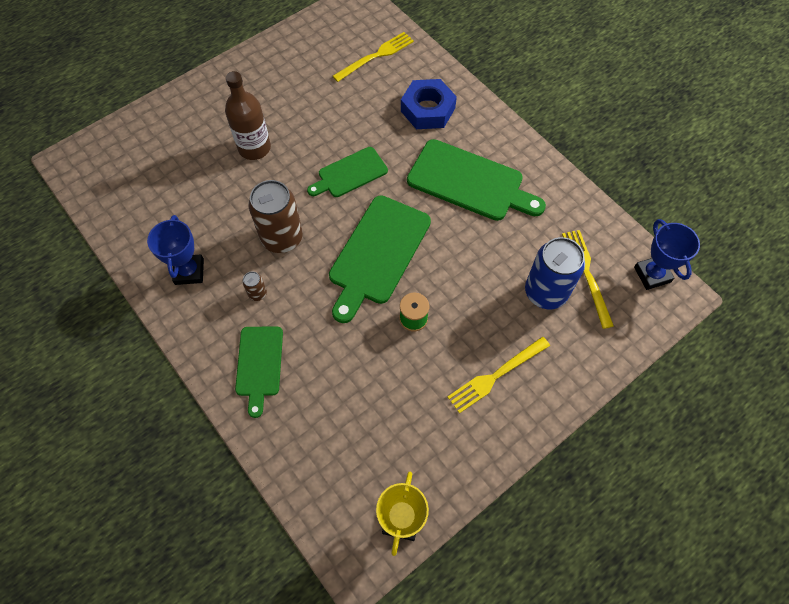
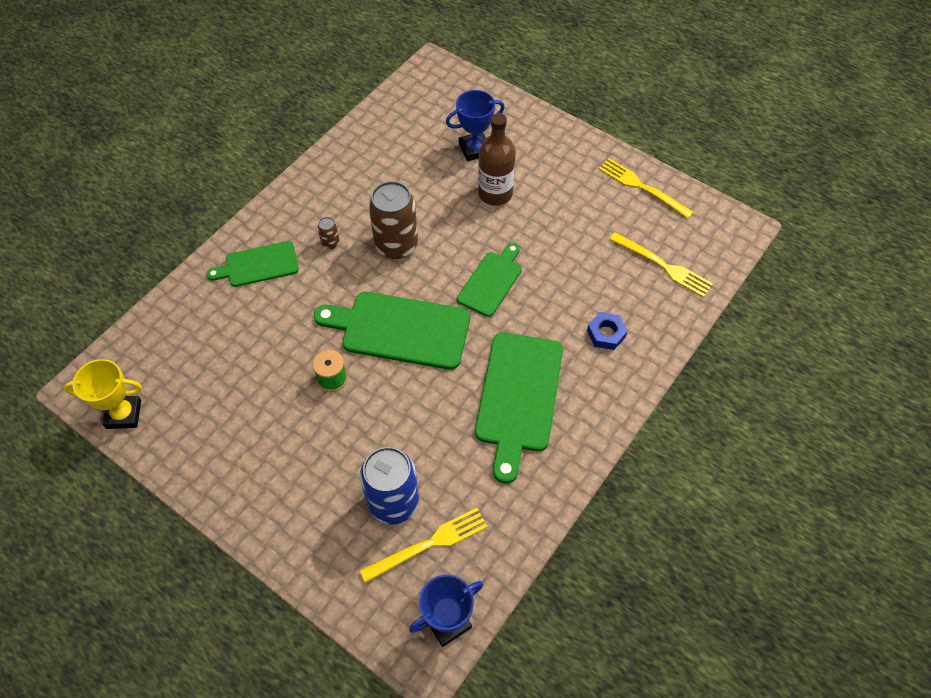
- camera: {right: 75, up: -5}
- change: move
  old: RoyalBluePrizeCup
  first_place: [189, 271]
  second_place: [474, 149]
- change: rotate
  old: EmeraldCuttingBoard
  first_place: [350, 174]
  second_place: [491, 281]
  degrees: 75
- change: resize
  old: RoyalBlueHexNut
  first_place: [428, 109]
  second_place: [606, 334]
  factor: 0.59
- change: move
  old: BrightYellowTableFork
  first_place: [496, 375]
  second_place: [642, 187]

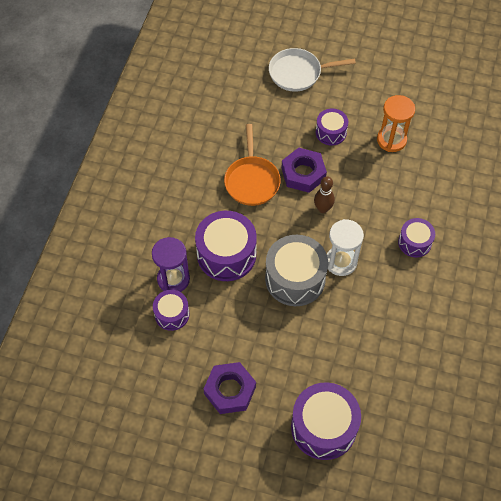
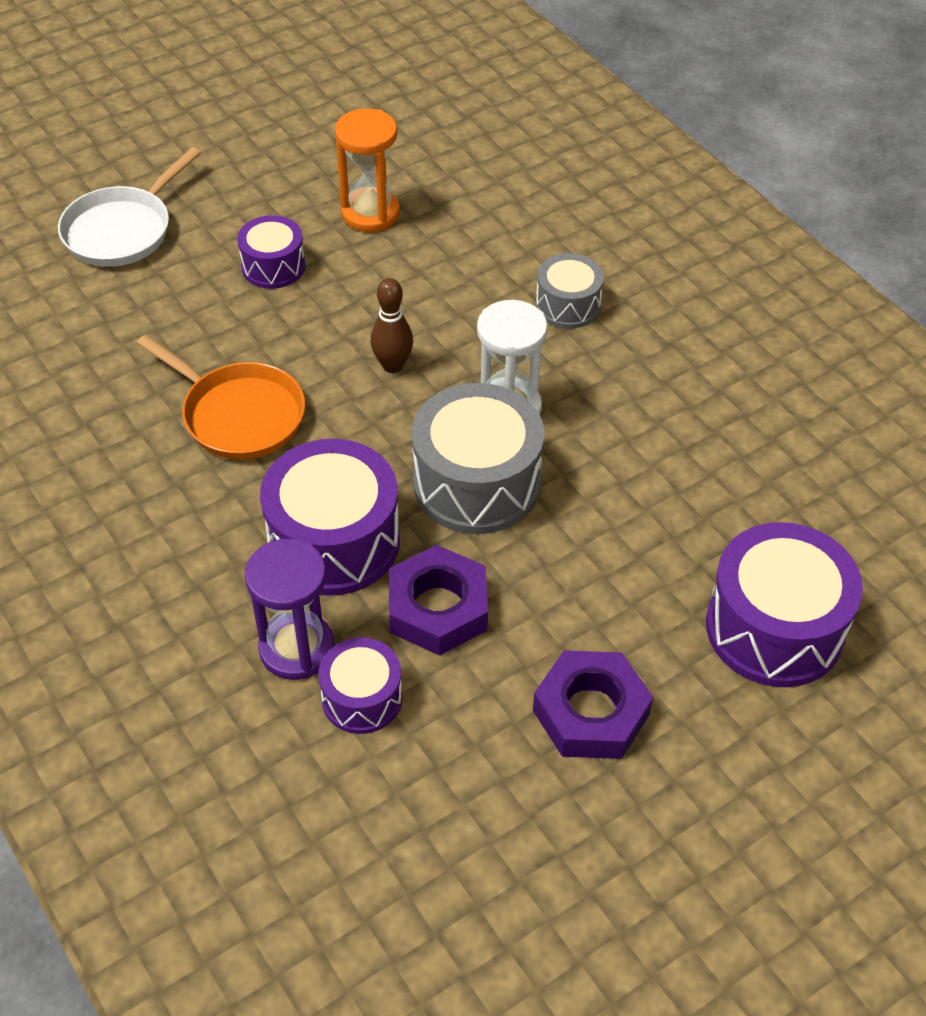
- camera: {right: -50, up: -10}
- change: move
  old: RoyalPurpleHexNut
  first_place: [303, 173]
  second_place: [438, 608]
- change: recolor
  old: RoyalPurpleToyDrum
  new: AshGreyToyDrum
  first_place: [414, 242]
  second_place: [568, 305]

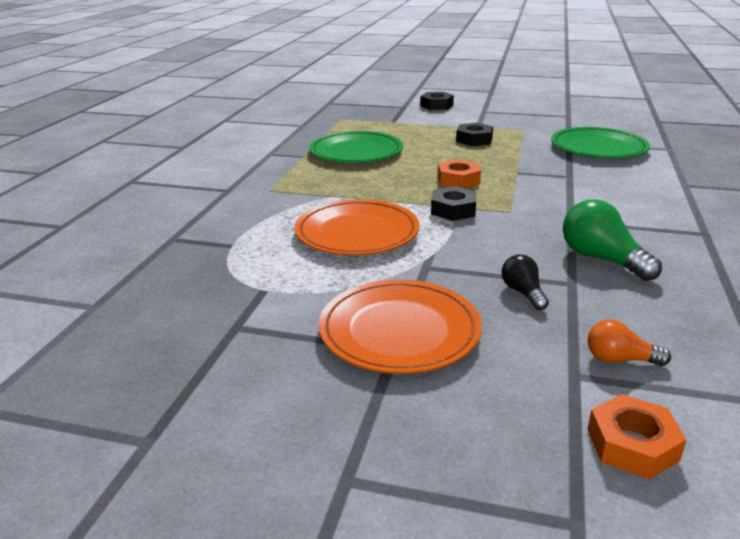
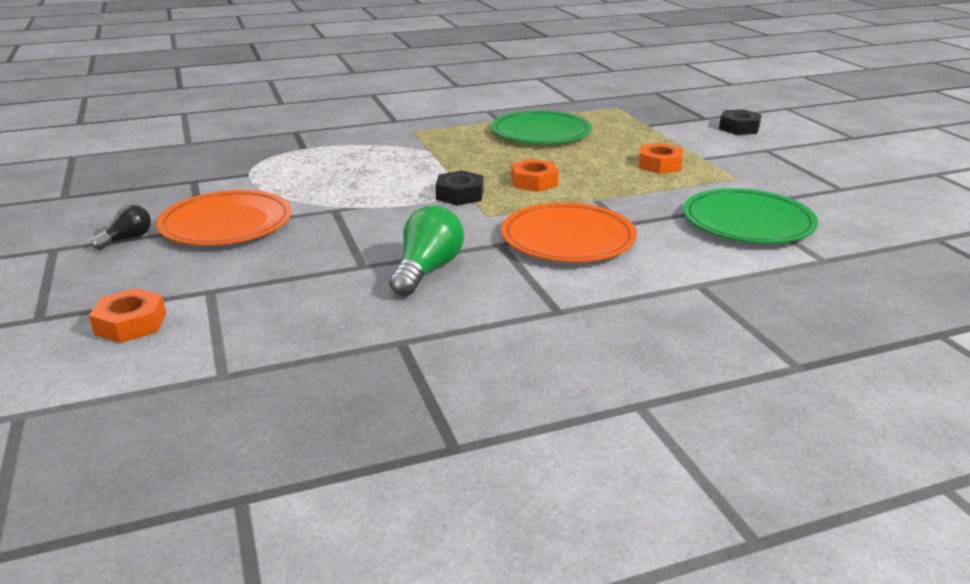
- camera: {right: 55, up: 0}
- change: move
  old: EbonyBulb
  first_place: [523, 293]
  second_place: [127, 239]
- change: move
  old: OrangeDinnerPlate
  first_place: [357, 233]
  second_place: [568, 239]
- change: recolor
  old: EbonyHexNut
  new: OrangeHexNut
  first_place: [474, 140]
  second_place: [659, 165]
- change: delete
  old: OrangeBulb
  first_place: [620, 359]

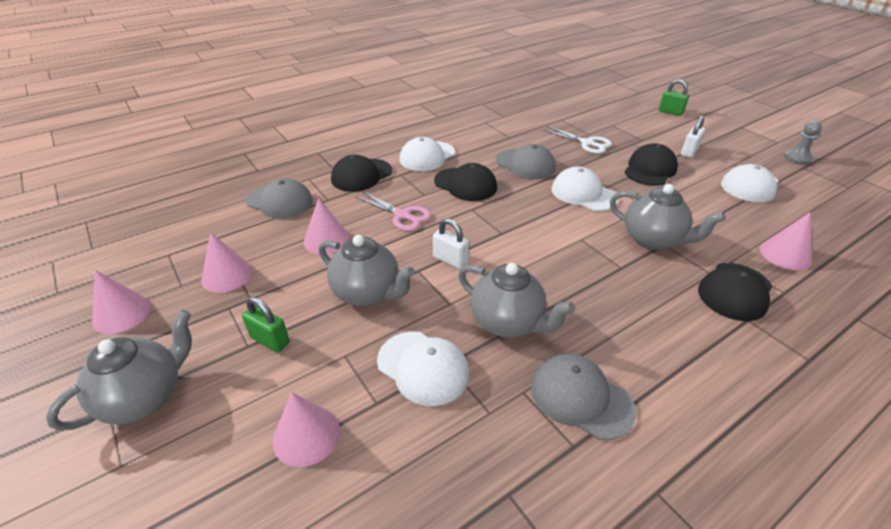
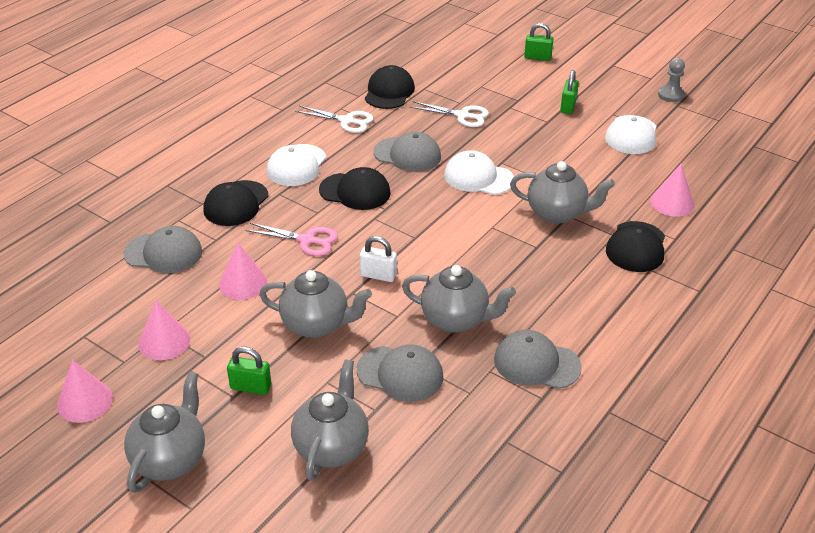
- camera: {right: -20, up: 0}
- change: replace
  old: RosyConeShape
  new: AshGreyTeapot
  first_place: [306, 435]
  second_place: [331, 447]
- change: insert
  new: PureWhitePairOfScissors
  second_place: [346, 121]
- change: recolor
  old: PureWhiteCap
  new: AshGreyCap
  first_place: [423, 367]
  second_place: [400, 374]
- change: move
  old: EbonyCap
  first_place: [650, 169]
  second_place: [389, 92]
- change: recolor
  old: PureWhiteLock
  new: EmeraldLock
  first_place: [689, 152]
  second_place: [568, 106]

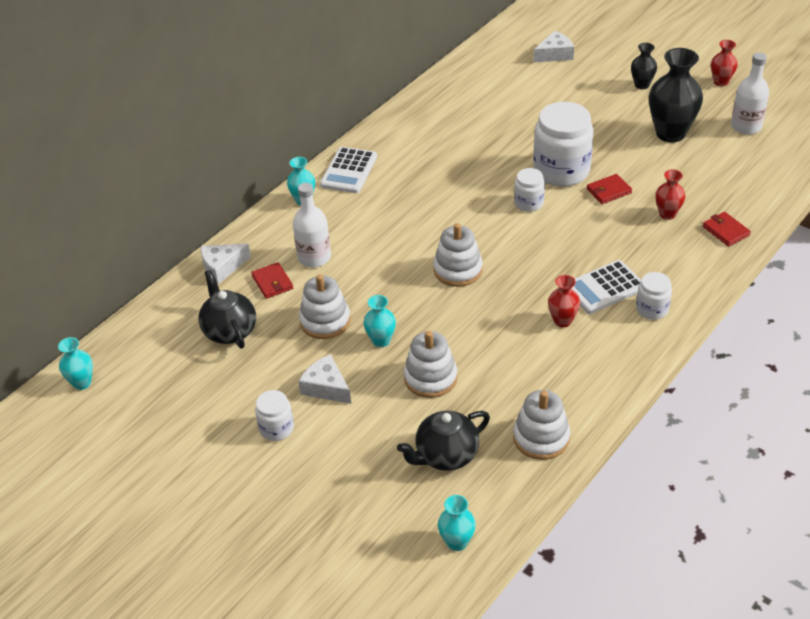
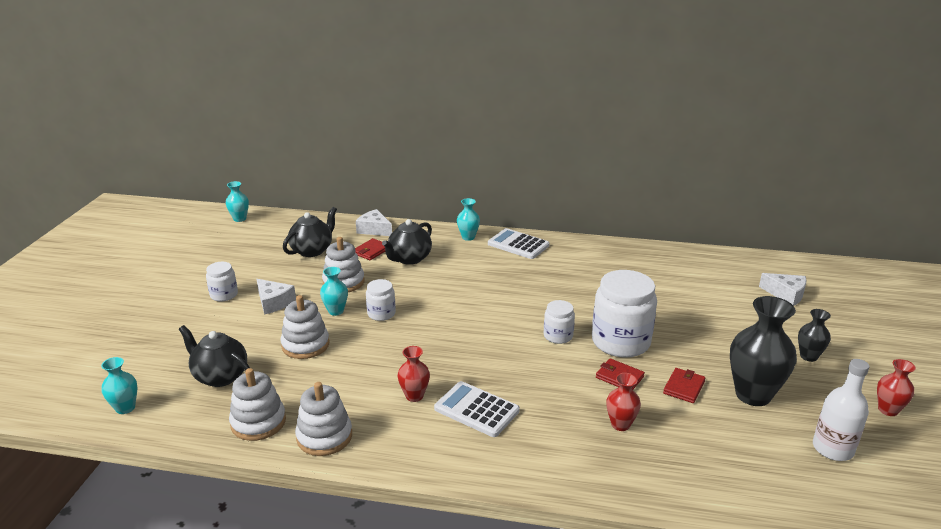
- camera: {right: 60, up: -15}
- change: rotate
  old: PureWhitePieceOfCheese
  first_place: [326, 387]
  second_place: [274, 302]
  degrees: 120
- change: move
  old: PureWhiteRingStacker
  first_place: [458, 270]
  second_place: [324, 436]
- change: move
  old: PureWhiteJamJar
  first_place: [652, 309]
  second_place: [381, 314]
- change: replace
  old: PureWhiteDrinkBottle
  new: EbonyTeapot
  first_place: [314, 257]
  second_place: [409, 259]
- change: rotate
  old: PureWhiteAddingMachine
  first_place: [349, 171]
  second_place: [518, 245]
  degrees: 45
- change: move
  old: RedCardWallet
  first_place: [725, 231]
  second_place: [683, 387]

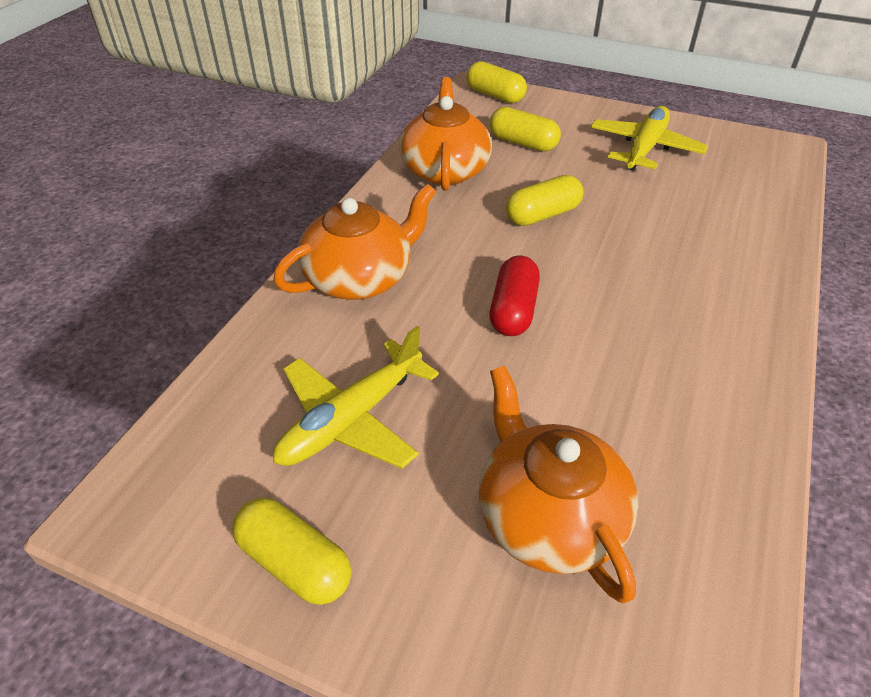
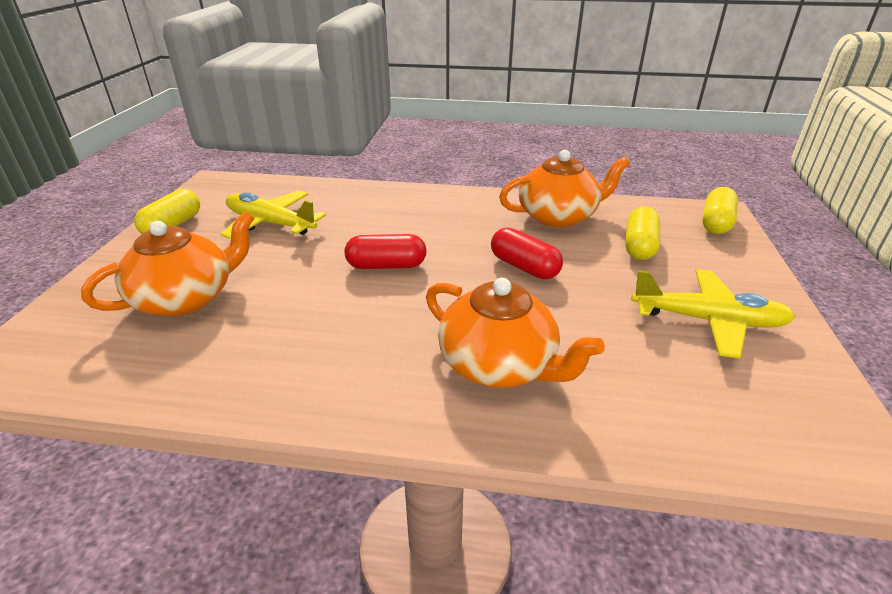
- camera: {right: 75, up: -10}
- change: move
  old: OrangeTeapot
  first_place: [360, 278]
  second_place: [499, 364]
- change: recolor
  old: BrightYellowCapsule
  new: RedCapsule
  first_place: [542, 215]
  second_place: [524, 267]

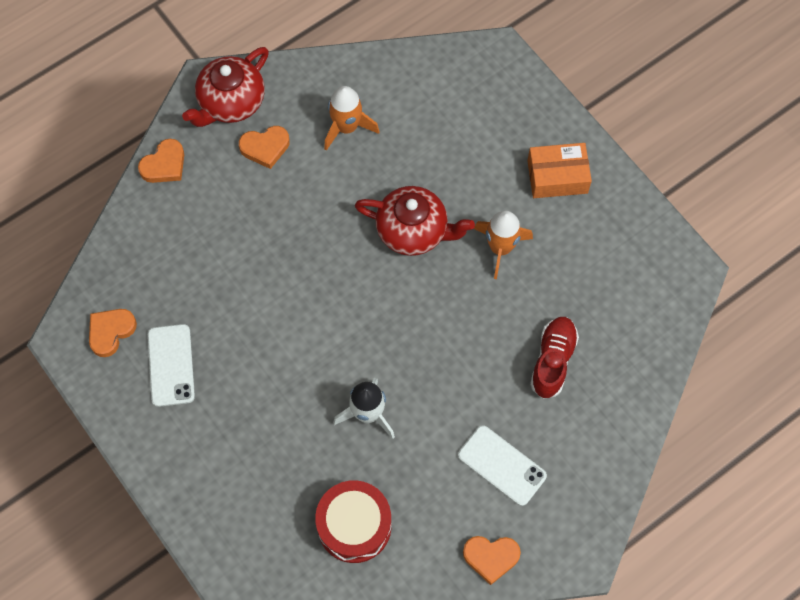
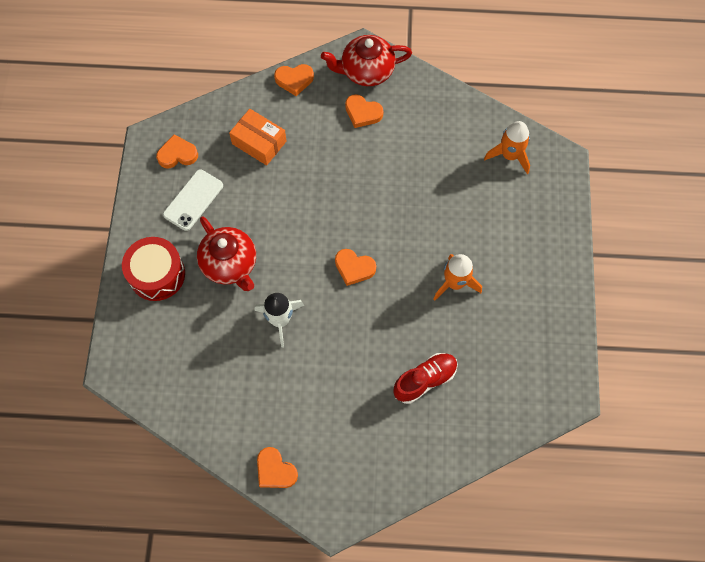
- camera: {right: 40, up: 0}
- change: move
  old: RedToyDrum
  first_place: [354, 526]
  second_place: [157, 274]
- change: move
  old: RedTeapot
  first_place: [413, 231]
  second_place: [230, 264]
- change: move
  old: OrangeParcel
  first_place: [557, 176]
  second_place: [259, 142]
- change: insert
  new: OrangeHeartShape
  second_place: [354, 268]
- change: move
  old: OrangeRocket
  first_place: [347, 127]
  second_place: [509, 155]
- change: delete
  old: PureWhitePhone
  first_place: [502, 465]

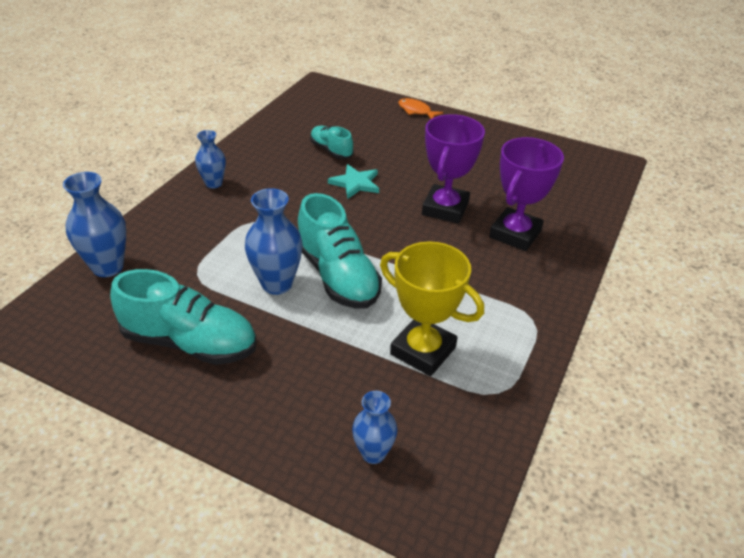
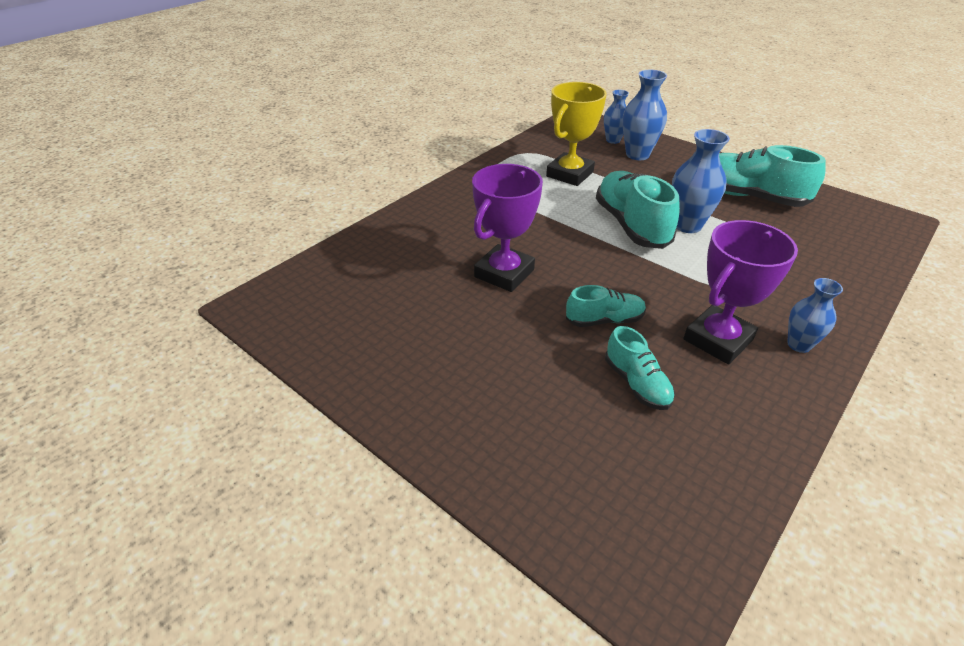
- camera: {right: -165, up: 0}
- change: rotate
  old: BrightYellowPrizeCup
  first_place: [423, 351]
  second_place: [570, 174]
  degrees: 75
- change: replace
  old: AquaFivePointedStar
  new: AquaShoe
  first_place: [355, 183]
  second_place: [604, 320]
- change: move
  old: RoyalBlueVase
  first_place: [108, 267]
  second_place: [637, 155]
- change: move
  old: RoyalPurplePrizeCup
  first_place: [515, 234]
  second_place: [718, 340]
- change: delete
  old: OrangeFish
  first_place: [416, 111]

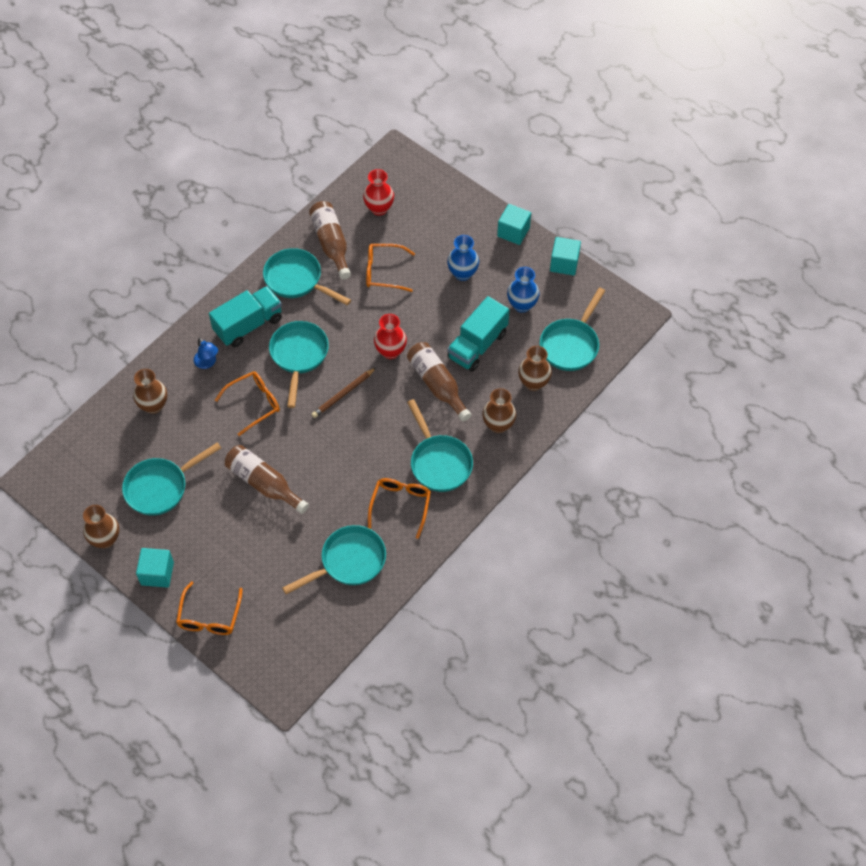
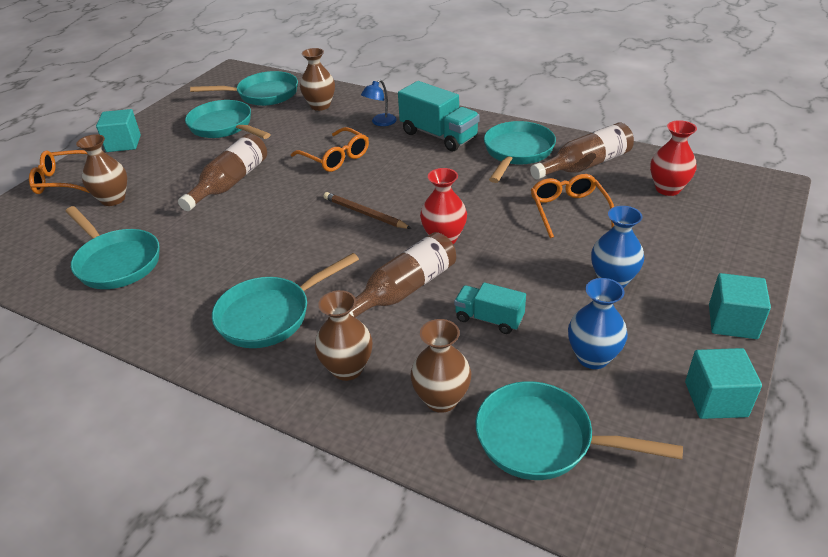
- camera: {right: 80, up: -20}
- change: move
  old: DarkBrownVase
  first_place: [105, 539]
  second_place: [113, 199]
- change: move
  old: AquaFryingPan
  first_place: [299, 356]
  second_place: [263, 95]
- change: resize
  old: AquaTruck
  first_place: [477, 345]
  second_place: [489, 319]
  factor: 0.59
- change: delete
  old: OrangeEyeglasses
  first_place: [400, 506]

